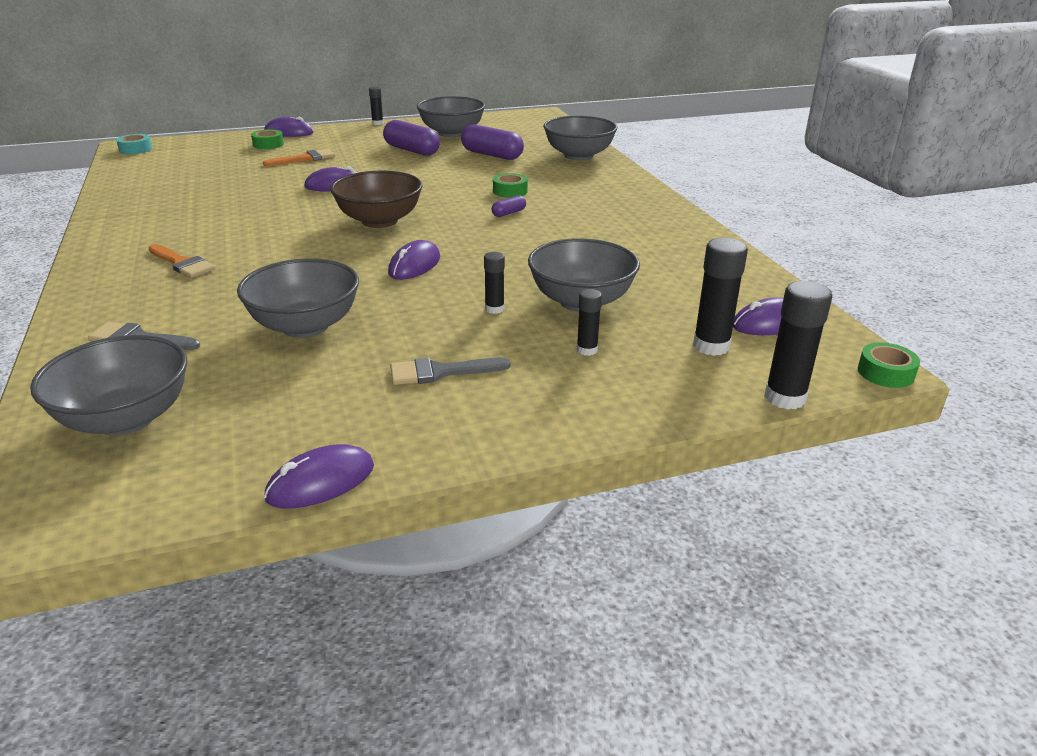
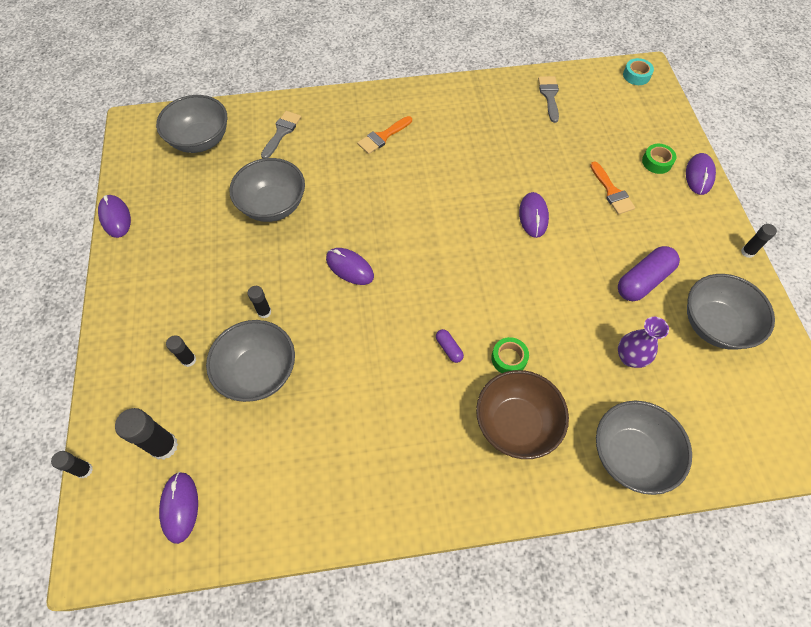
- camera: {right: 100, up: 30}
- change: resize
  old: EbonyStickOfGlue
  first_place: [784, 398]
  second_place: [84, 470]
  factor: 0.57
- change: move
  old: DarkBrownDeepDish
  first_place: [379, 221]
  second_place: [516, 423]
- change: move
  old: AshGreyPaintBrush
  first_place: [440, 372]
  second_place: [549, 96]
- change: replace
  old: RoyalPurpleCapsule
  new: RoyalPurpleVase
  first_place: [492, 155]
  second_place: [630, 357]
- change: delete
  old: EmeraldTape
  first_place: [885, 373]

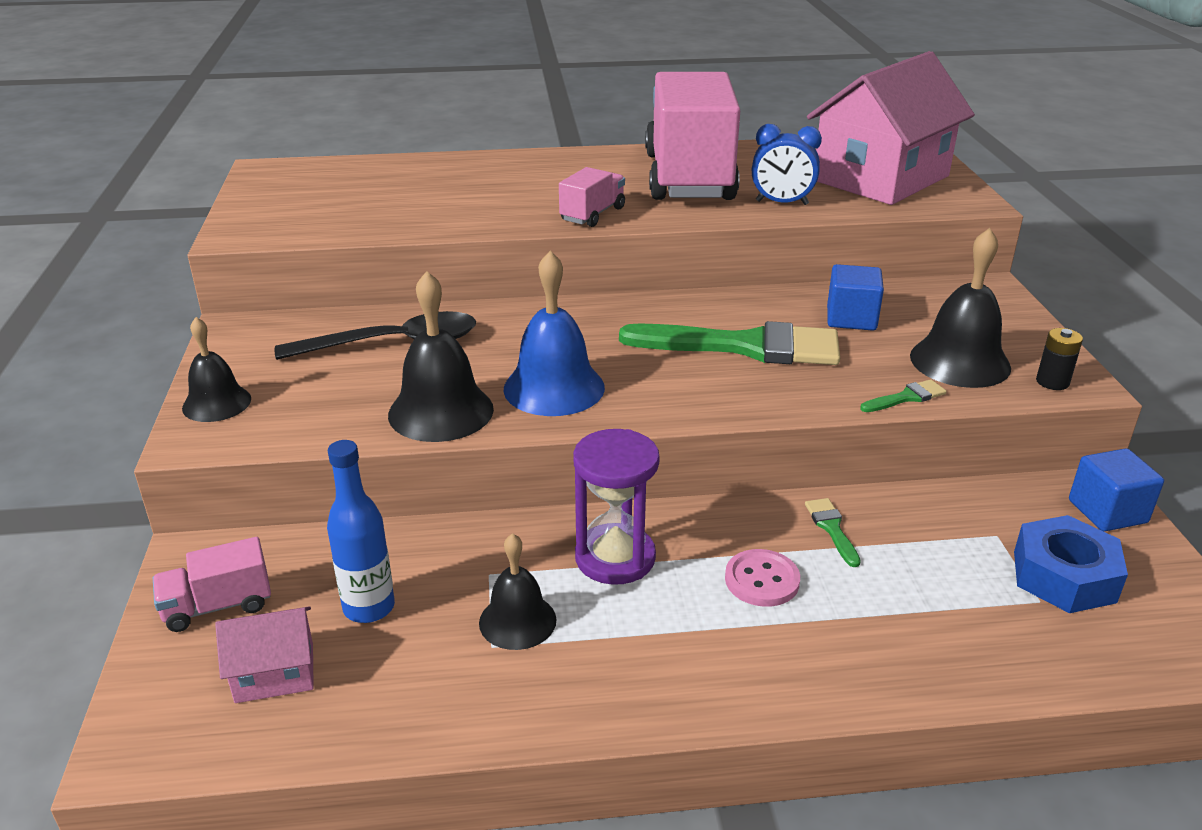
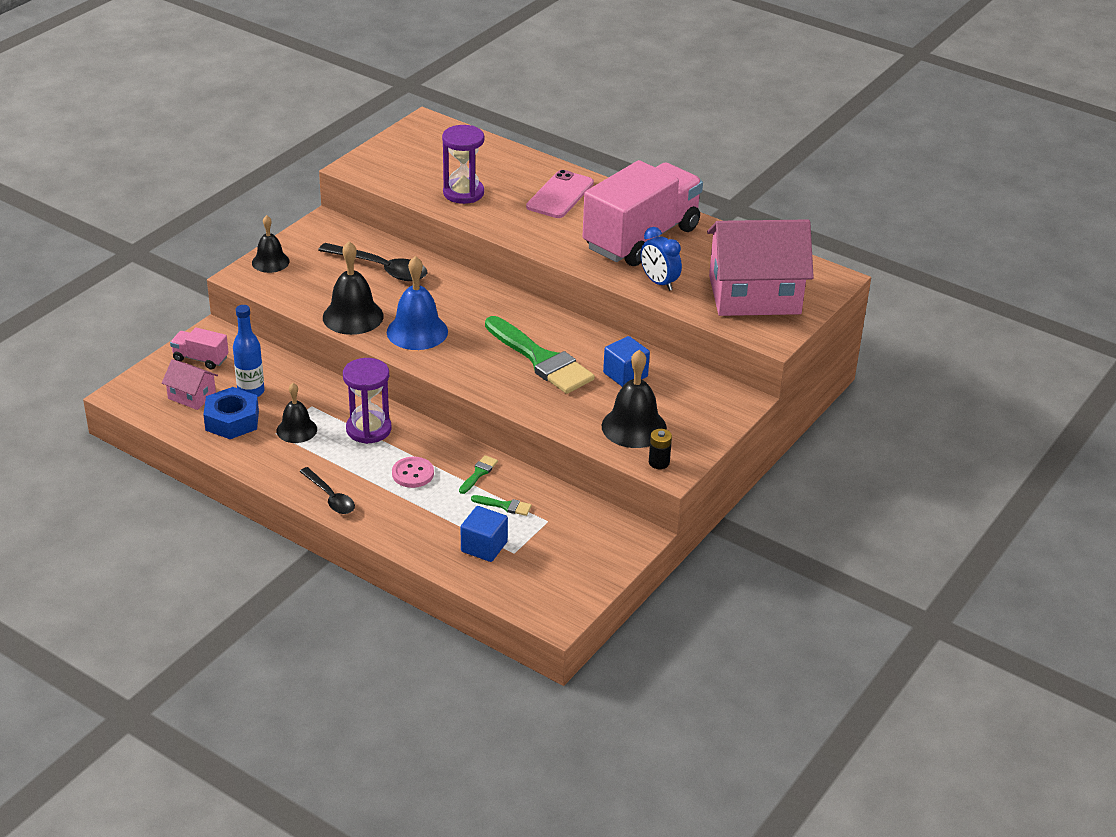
- camera: {right: 40, up: 5}
- change: move
  old: RoyalBlueHexNut
  first_place: [1064, 576]
  second_place: [232, 420]
- change: insert
  new: EbonyTeaspoon
  second_place: [330, 497]
- change: insert
  new: RoyalPurpleHourglass
  second_place: [463, 193]
- change: move
  old: RoyalBlueBlock
  first_place: [1107, 511]
  second_place: [484, 547]
- change: move
  old: EmeraldPaintBrush
  first_place: [906, 397]
  second_place: [505, 506]
- change: insert
  new: RosyPhone
  second_place: [560, 195]
- change: delete
  old: RosyTruck
  first_place: [592, 214]

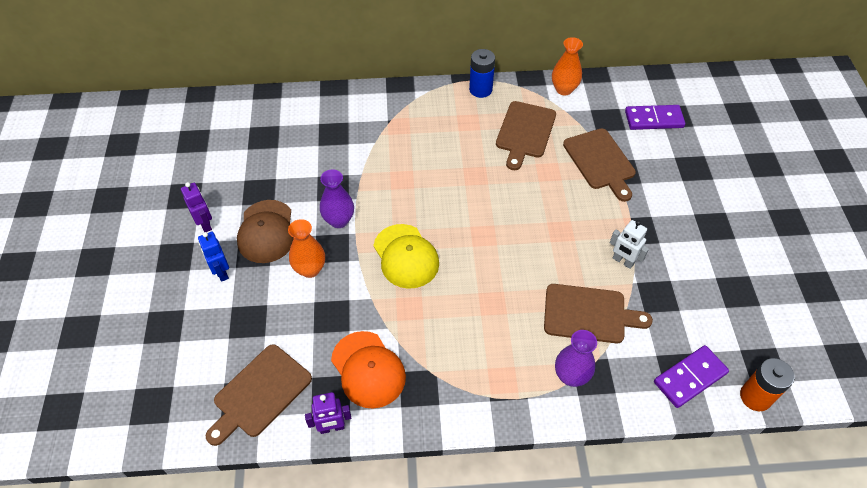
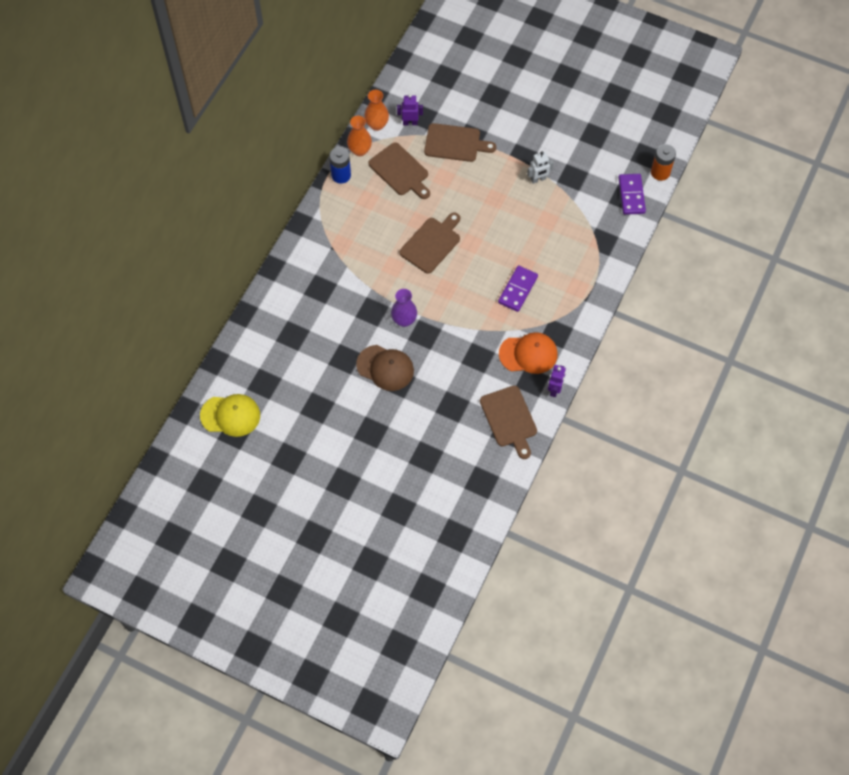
- camera: {right: -60, up: 10}
- change: move
  old: BrightYellowCap
  first_place: [406, 256]
  second_place: [230, 415]
- change: move
  old: OrangeVase
  first_place: [310, 269]
  second_place: [360, 150]
- change: move
  old: RoyalPurpleRobot
  first_place: [205, 224]
  second_place: [410, 123]
- change: move
  old: DarkBrownCuttingBoard
  first_place: [589, 314]
  second_place: [431, 243]
- change: move
  old: RoyalPurpleDomino
  first_place: [654, 119]
  second_place: [518, 290]
- change: delete
  old: RoyalBlueRobot
  first_place: [221, 272]
- change: delete
  old: RoyalPurpleVase
  first_place: [571, 376]

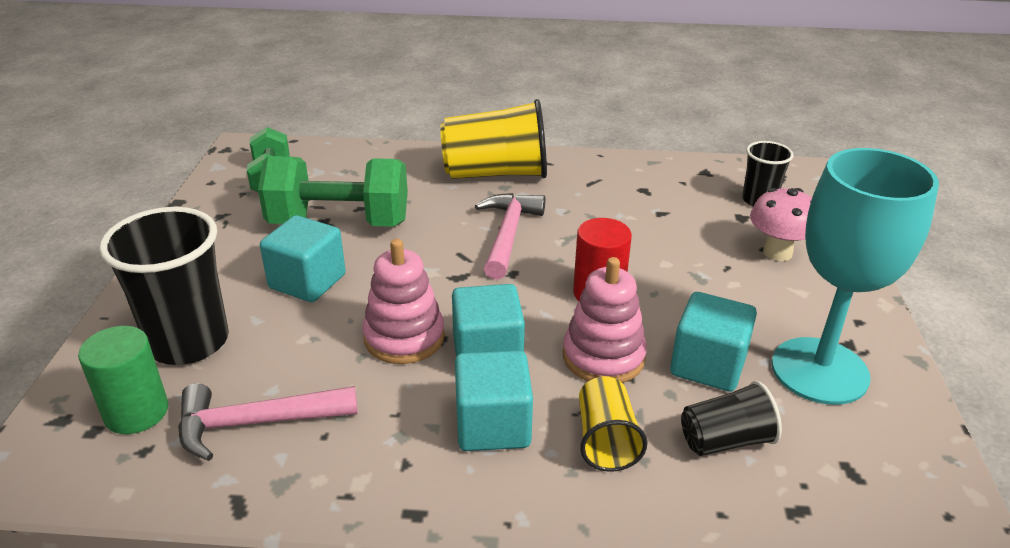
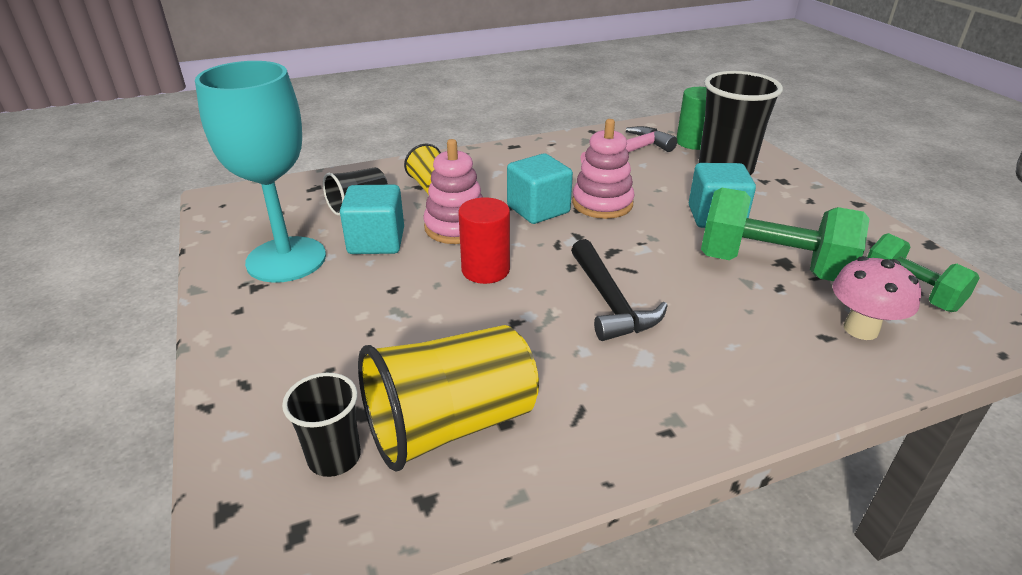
- camera: {right: 155, up: 0}
- change: move
  old: BrightYellowTumbler
  first_place: [496, 173]
  second_place: [450, 425]
- change: recolor
  old: RosyCarpenter'sHammer
  new: EbonyCarpenter'sHammer
  first_place: [508, 234]
  second_place: [610, 302]
- change: rotate
  old: EmeraldDumbbell
  first_place: [339, 222]
  second_place: [771, 267]
  degrees: 45
- change: move
  old: RosyToadstool
  first_place: [777, 252]
  second_place: [860, 329]
- change: delete
  old: AquaBlock
  first_place: [493, 425]

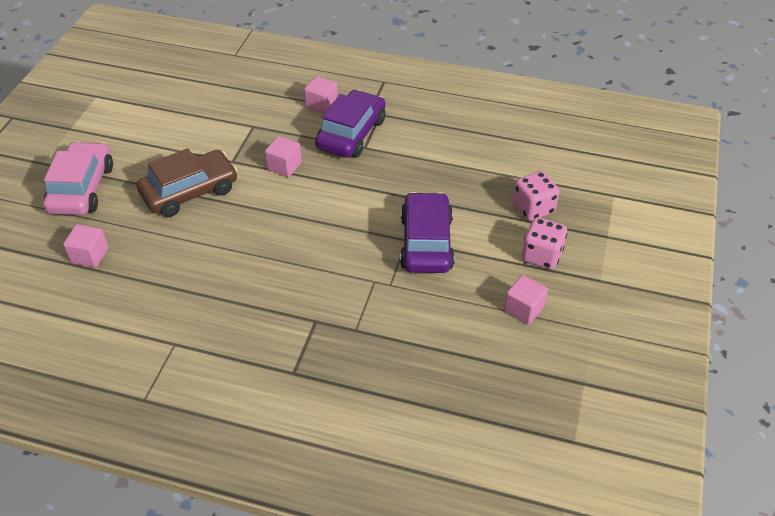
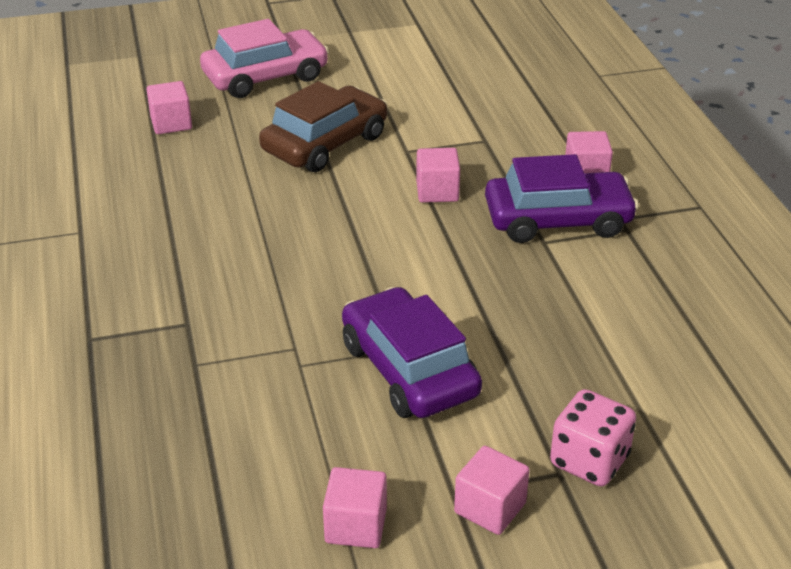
- camera: {right: 60, up: -10}
- change: rotate
  old: DarkBrownToyCar
  first_place: [190, 192]
  second_place: [325, 143]
  degrees: -75
- change: rotate
  old: RoyalPurpleToyCar
  first_place: [426, 242]
  second_place: [409, 369]
  degrees: -90
- change: replace
  old: RosyGameDie
  new: RosyBlock
  first_place: [541, 255]
  second_place: [490, 508]

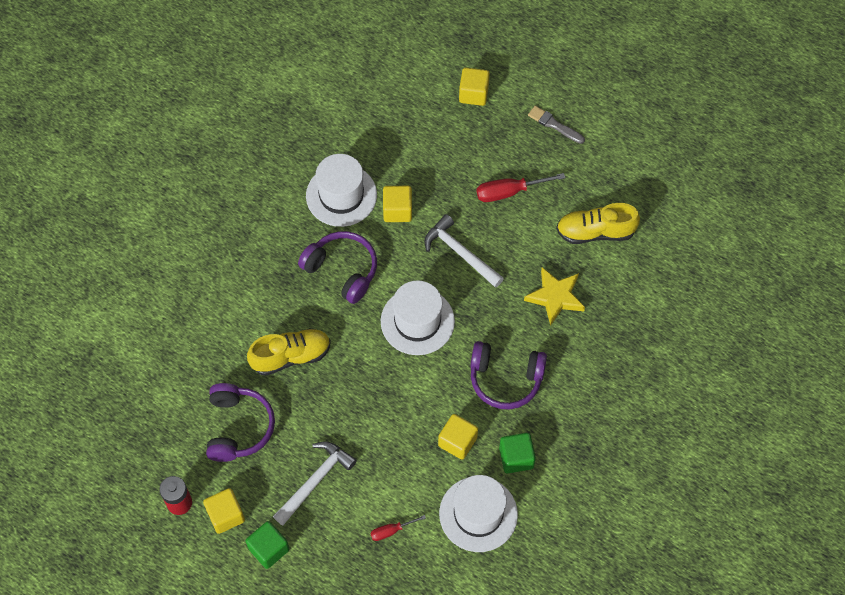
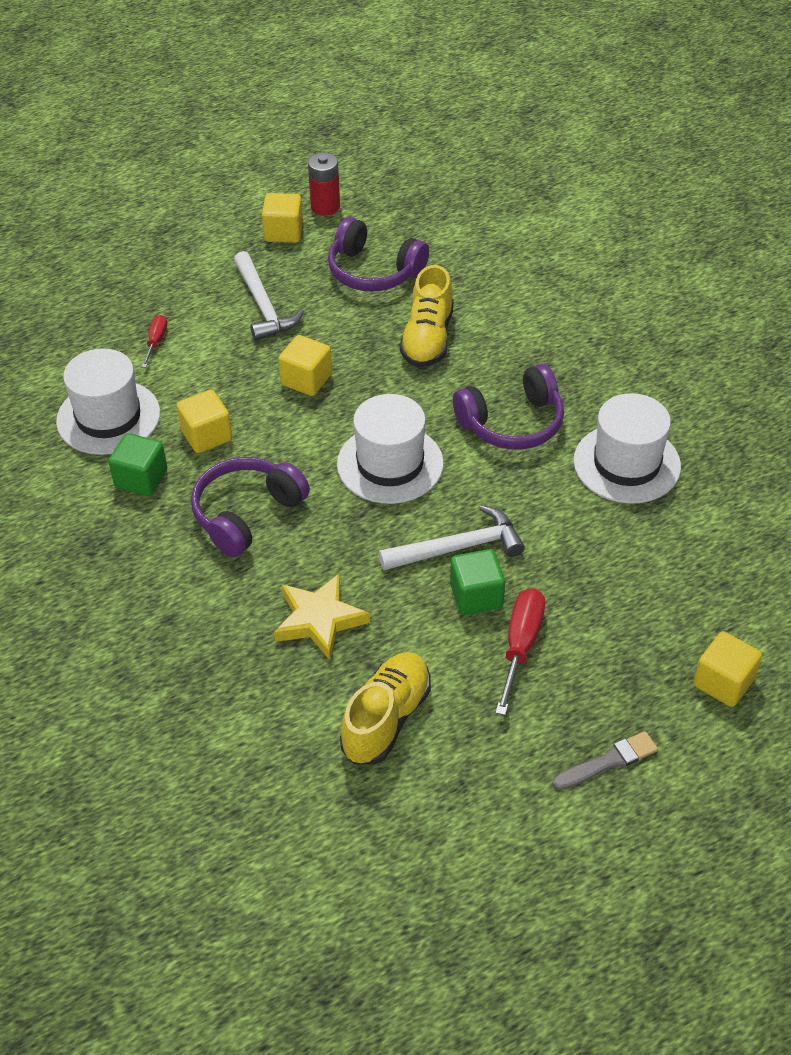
- camera: {right: 120, up: -15}
- change: move
  old: BrightYellowBlock
  first_place: [397, 210]
  second_place: [306, 380]
- change: move
  old: EmeraldBlock
  first_place: [269, 549]
  second_place: [476, 596]

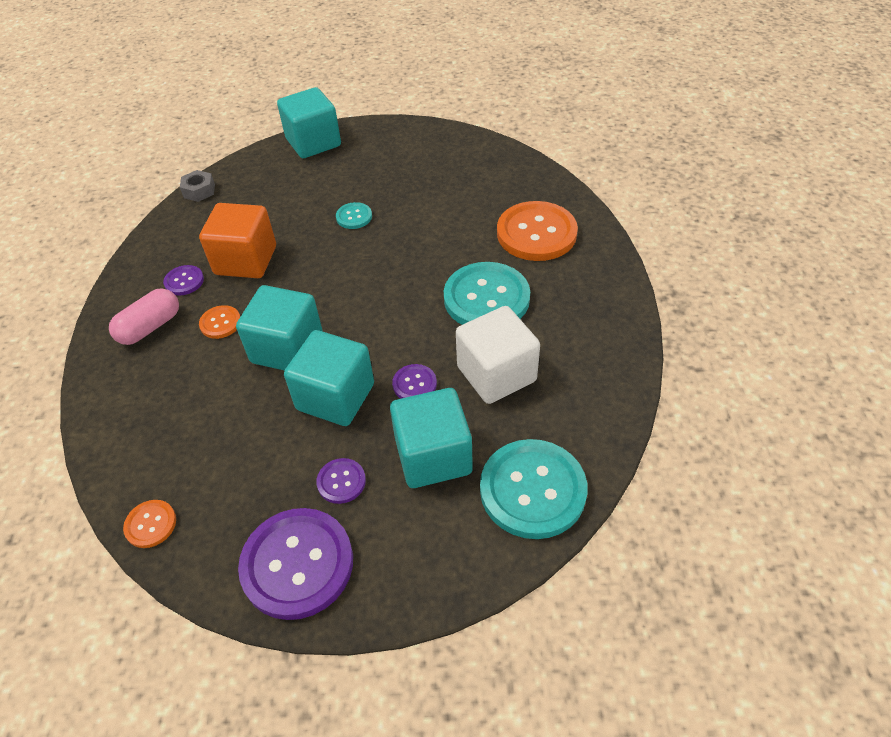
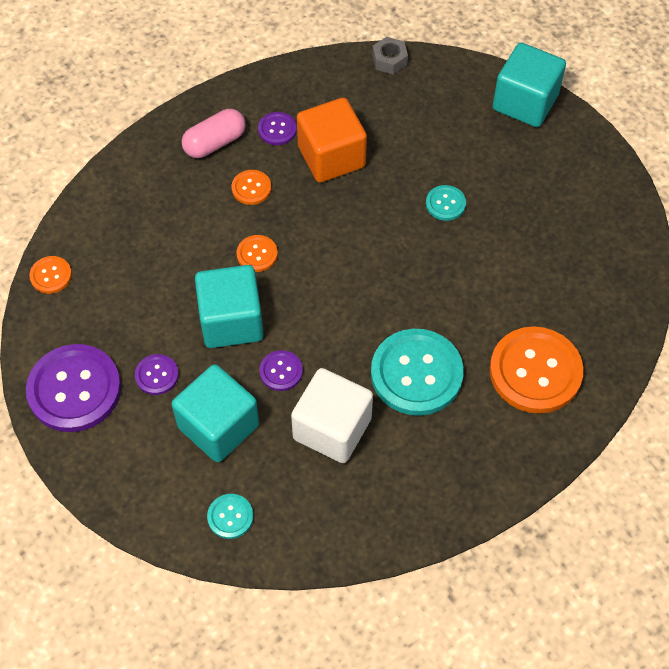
- camera: {right: 55, up: 10}
- change: rotate
  old: RosyCapsule
  first_place: [150, 327]
  second_place: [215, 143]
  degrees: -45
- change: resize
  old: AquaButton
  first_place: [532, 490]
  second_place: [230, 517]
  factor: 0.47
- change: replace
  old: AquaBlock
  new: OrangeButton
  first_place: [287, 348]
  second_place: [257, 254]

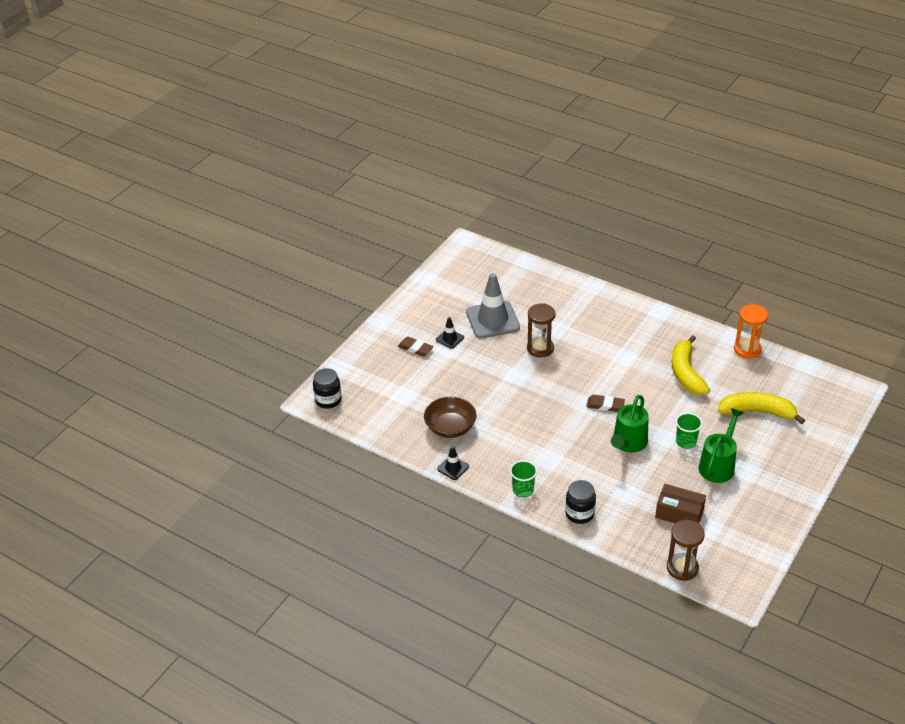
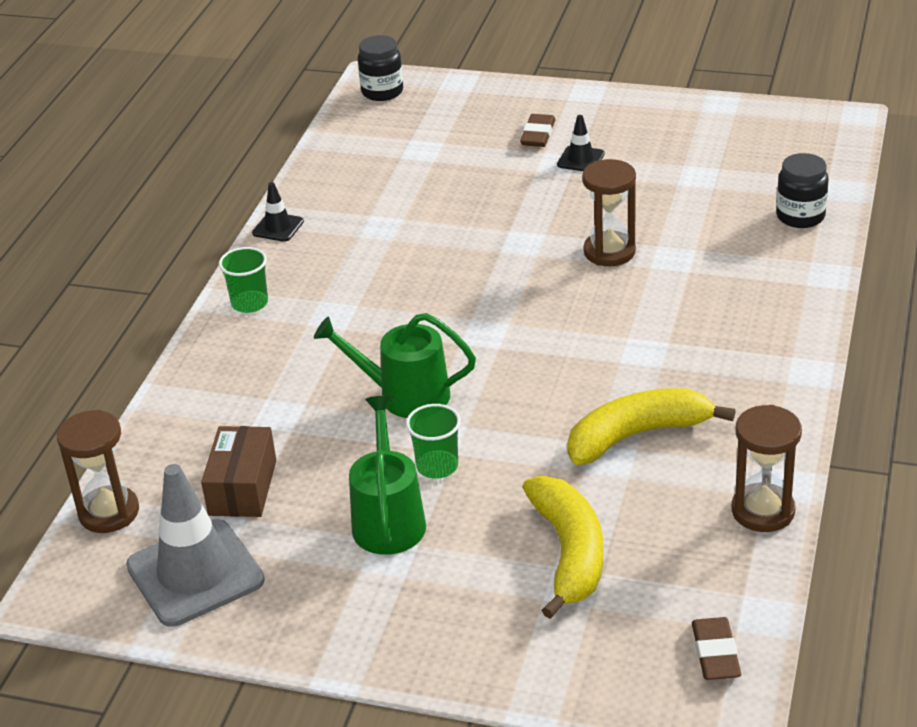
- camera: {right: 75, up: -5}
- change: move
  old: AshGreySafetyCone
  first_place: [492, 320]
  second_place: [195, 573]
- change: rotate
  old: EmeraldSprinklingCan
  first_place: [718, 465]
  second_place: [388, 519]
  degrees: -105
- change: move
  old: DarkBrownEraser
  first_place: [605, 405]
  second_place: [715, 653]
- change: recolor
  old: OrangeHourglass
  new: DarkBrownHourglass
  first_place: [747, 349]
  second_place: [763, 511]
- change: move
  old: EbonyJamJar
  first_place: [579, 514]
  second_place: [800, 216]
- change: delete
  old: DarkBrownDeepDish
  first_place: [450, 428]

